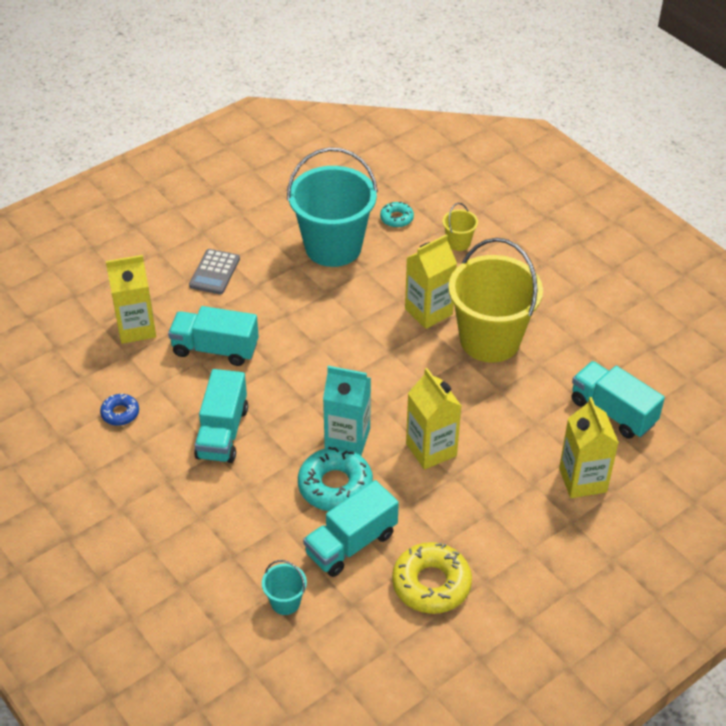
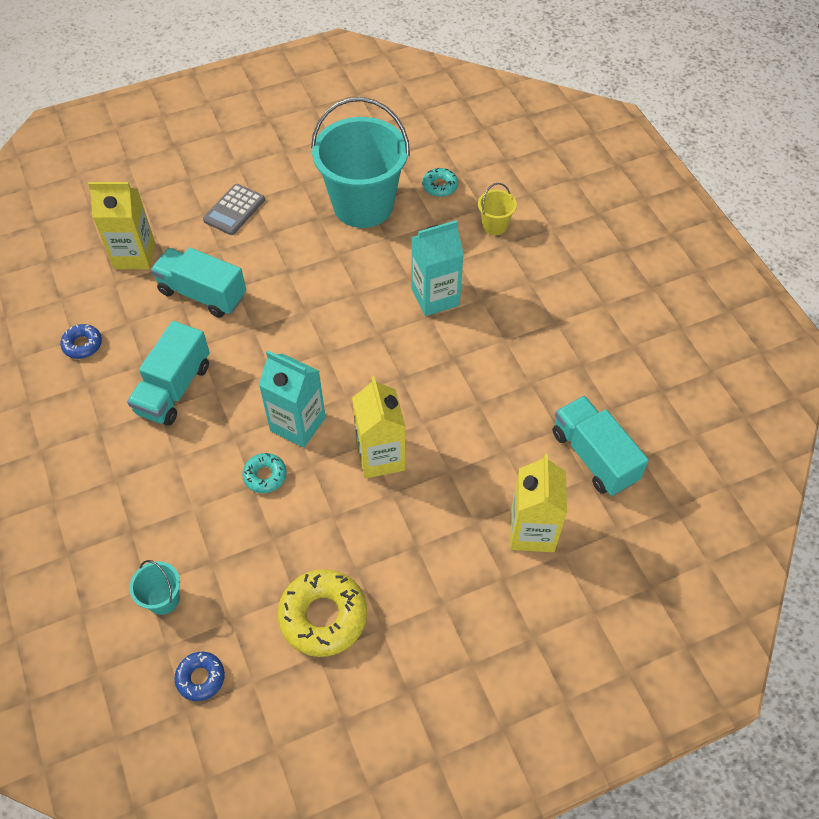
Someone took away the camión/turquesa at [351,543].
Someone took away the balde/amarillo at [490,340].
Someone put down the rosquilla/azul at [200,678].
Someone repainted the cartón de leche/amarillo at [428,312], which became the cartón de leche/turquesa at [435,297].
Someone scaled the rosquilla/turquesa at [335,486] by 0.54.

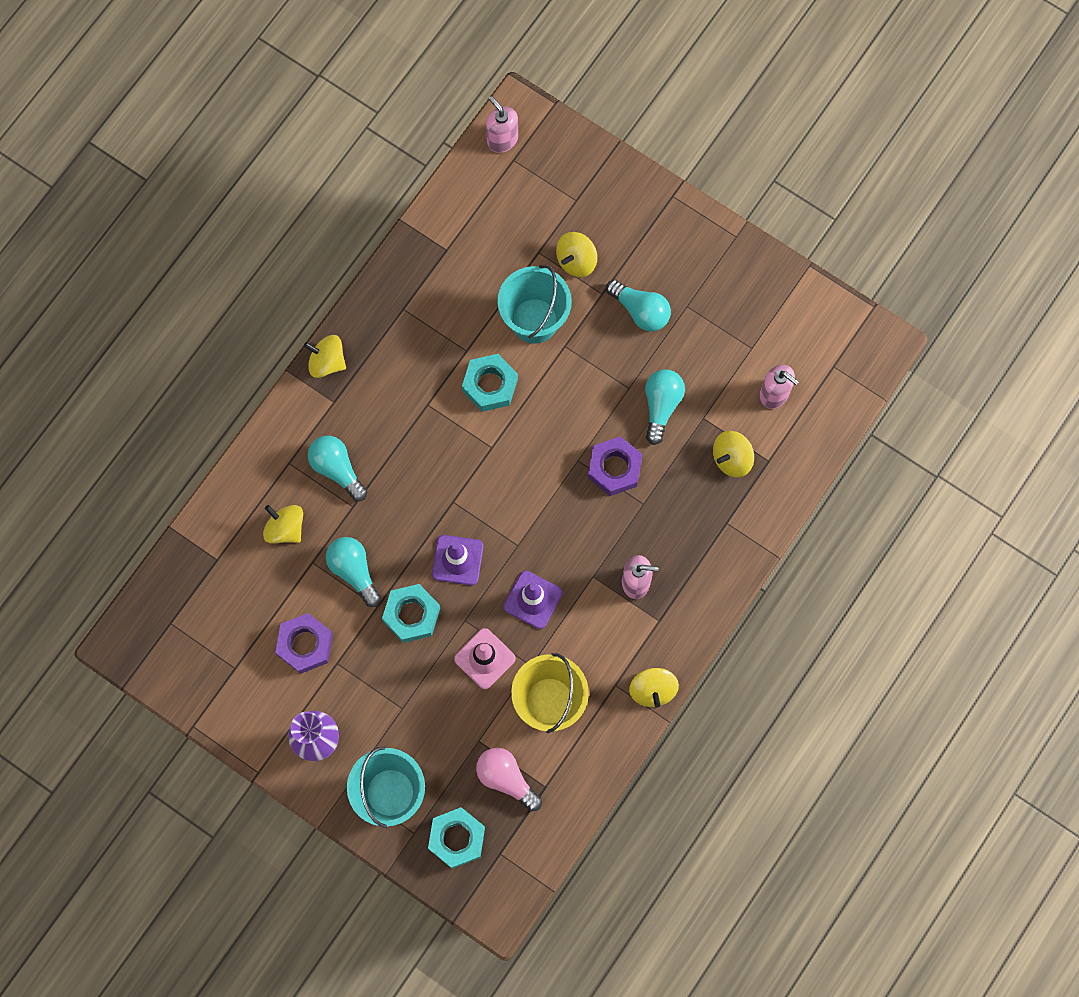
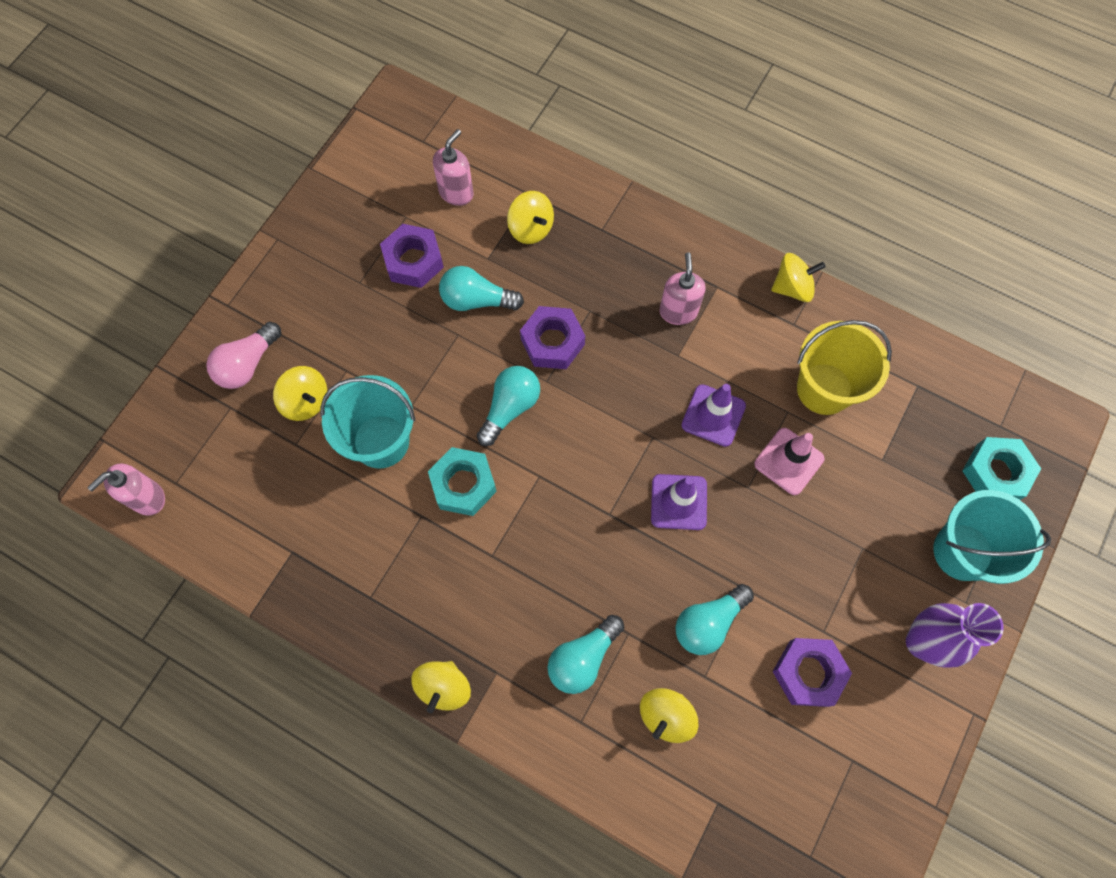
Someone took away the tuerca/turquesa at [411,615].
Someone put down the tuerca/morado at [413,261].
Someone carried the bombilla/rosa from [506,779] to [247,364].
Someone carried the bombilla/turquesa from [640,310] to [510,408].

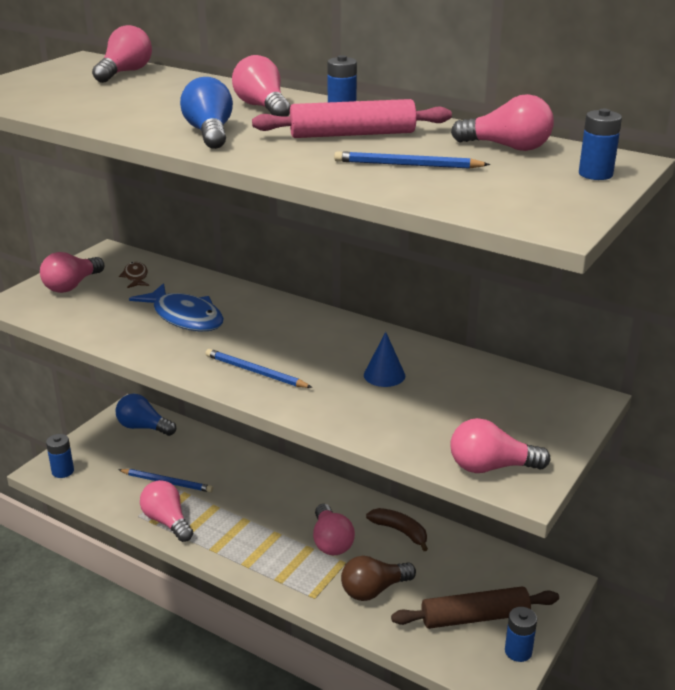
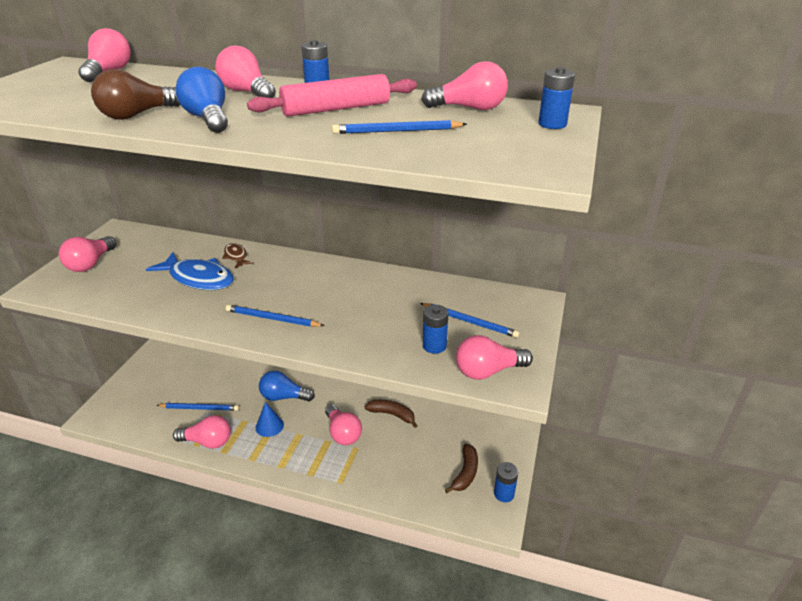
Someone put down the lápiz/azul at [469,321].
Someone carried the pila/azul from [63,471] to [434,346].
Someone carried the bombilla/azul from [143,427] to [283,397].
Someone carried the pez/marrón from [135,277] to [236,256].
Someone carried the bombilla/marrón from [373,590] to [137,115].
Someone carried the cono/azul from [384,375] to [269,426].
Someone swapped the rodillo/marrón at [475,617] for the plátano/marrón at [465,473].
Someone rotated the bombilla/rosa at [167,521] by 150 degrees clockwise.

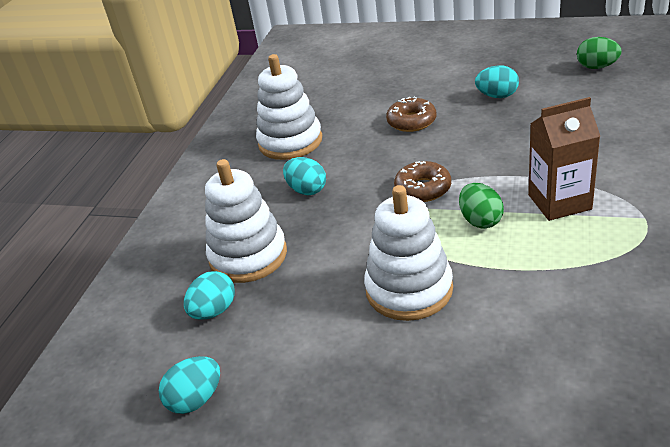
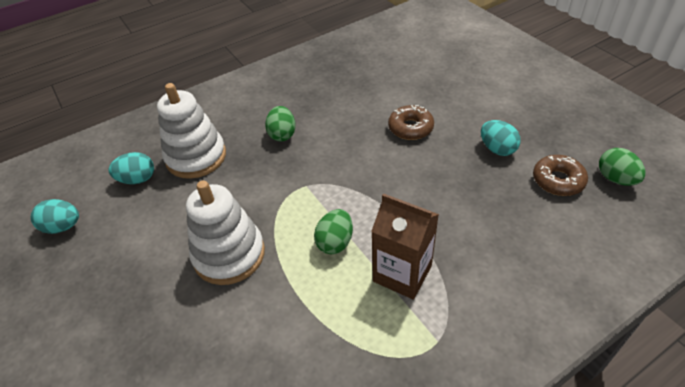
Someone took away the juguete apilable/blanco at [290,142].
Someone carried the rosquilla/marrón from [423,189] to [558,180].
Someone repainted the huevo/turquesa at [307,190], which became the huevo/verde at [282,134].

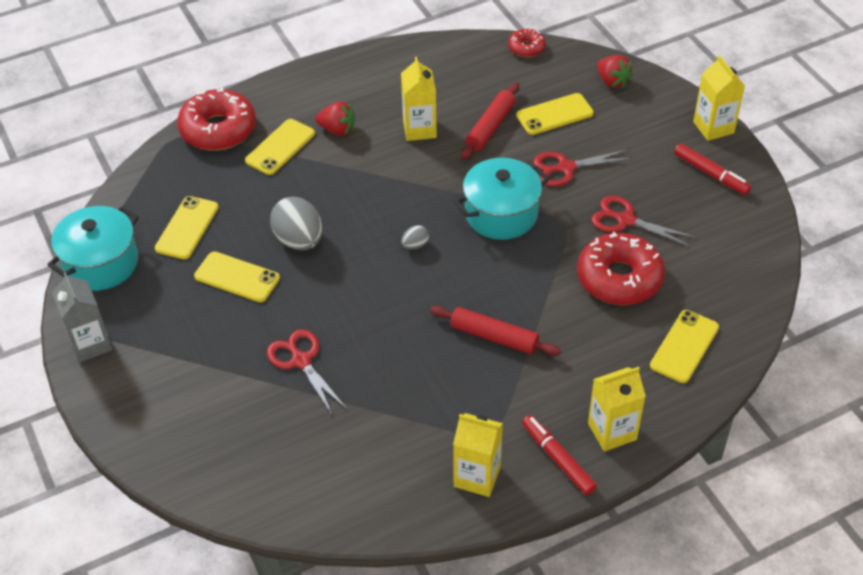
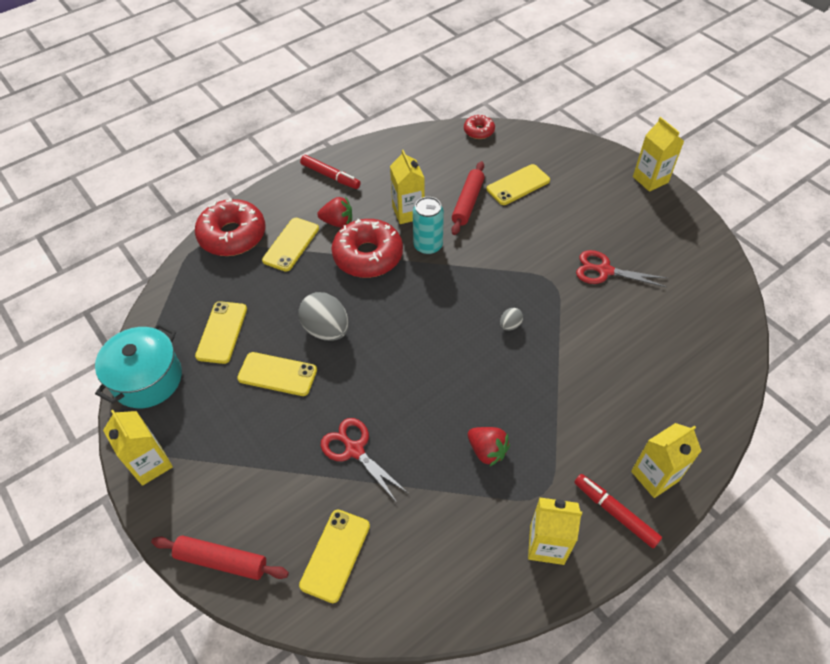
Someone took away the olla/turquesa at [501,214].
Someone took away the tijeras/rojo at [565,168].
Someone put down the lata/turquesa at [428,245].
Someone carried the huevo/gris from [415,245] to [510,325].
Someone carried the rodillo/rojo from [494,337] to [221,561].
Someone carried the rosquilla/rojo from [619,278] to [368,256].
Someone carried the fresa/rojo from [612,81] to [487,451].
Someone carried the móvil/amarillo from [684,346] to [335,555].
Someone carried the rotulador/rojo from [710,174] to [330,176].
Someone repainted the cartón de leche/gris at [90,344], which became the cartón de leche/amarillo at [150,464].

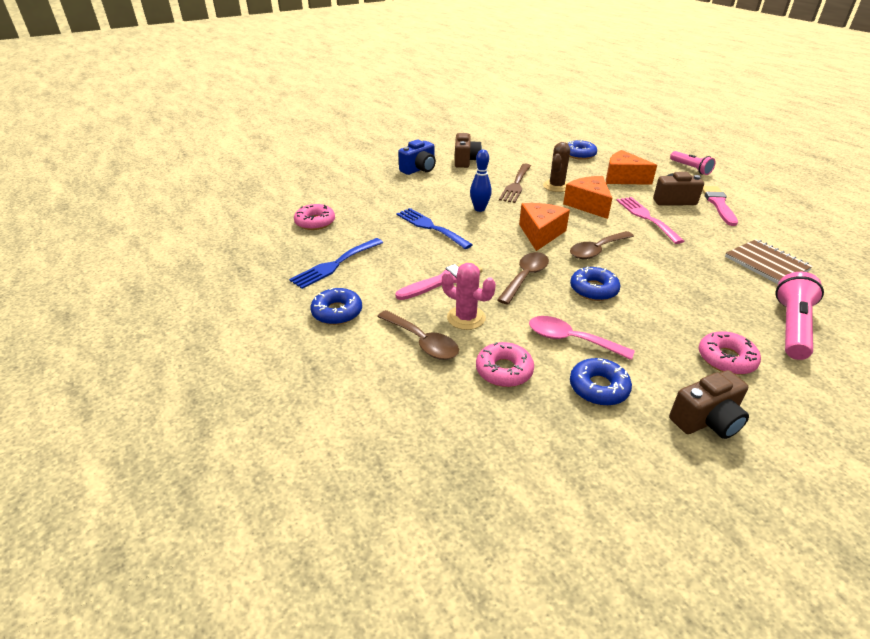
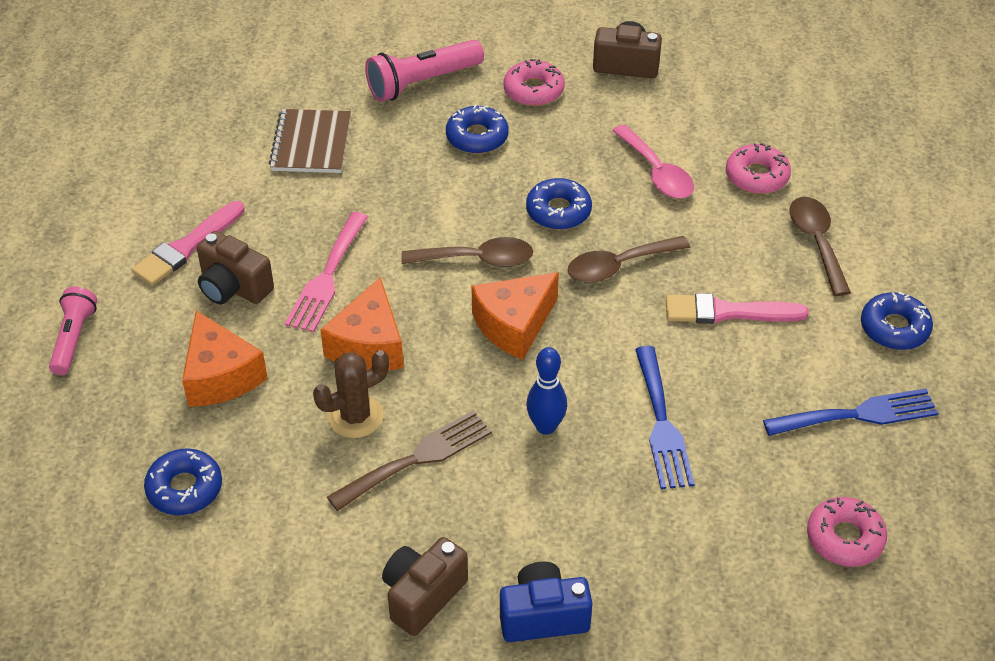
Someone took away the cactus/rosa at [466,318].
Someone carried the rosquilla/azul from [598,388] to [477,137].

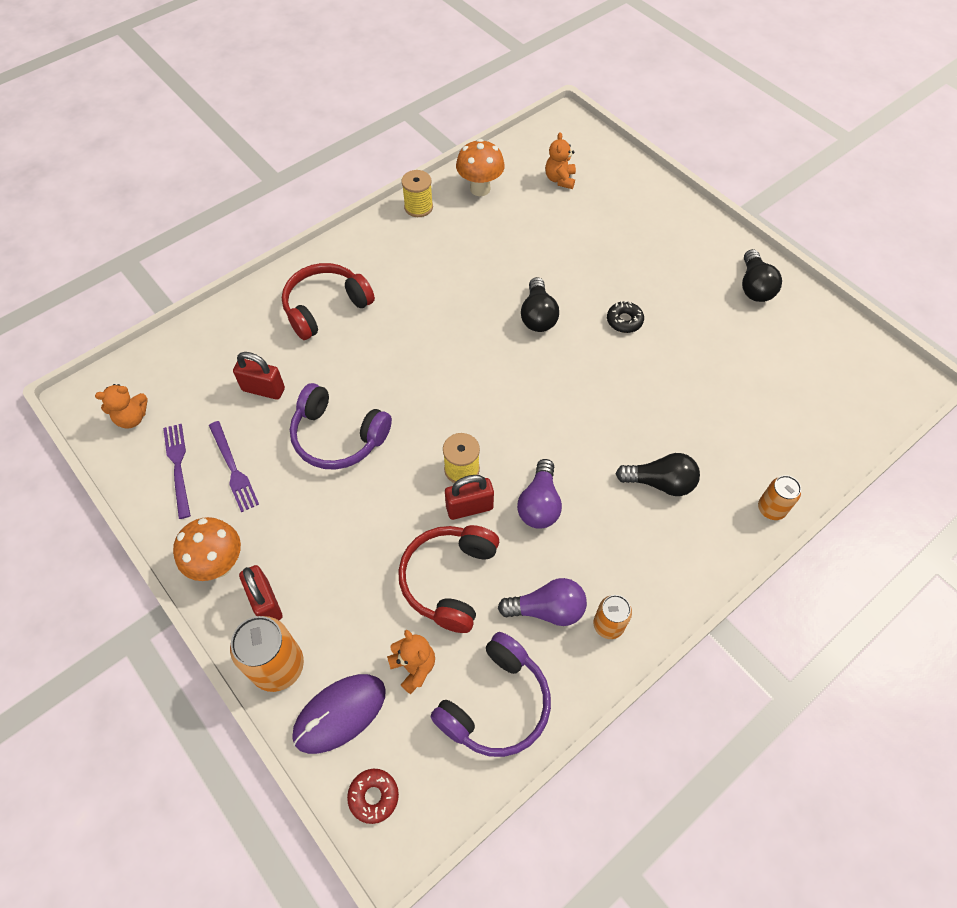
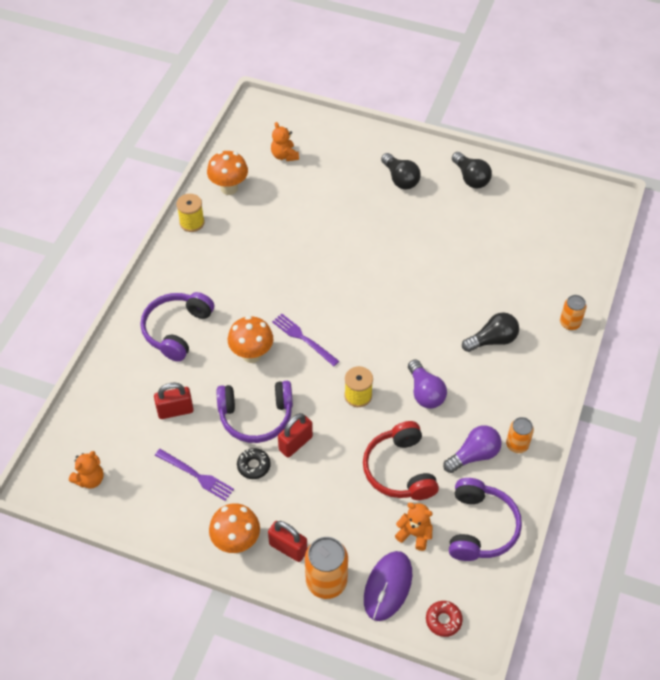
Someone put down the seta/naranja at [252,354].
Someone carried the tenedor/morado from [178,466] to [303,338].
Someone carried the candado/rojo from [469,507] to [295,443].
Someone carried the bombilla/negro from [538,316] to [400,179].
Someone carried the rosquilla/negro from [624,321] to [254,466].
Someone repainted the auriculares/rojo at [325,307], which became the auriculares/morado at [177,330].

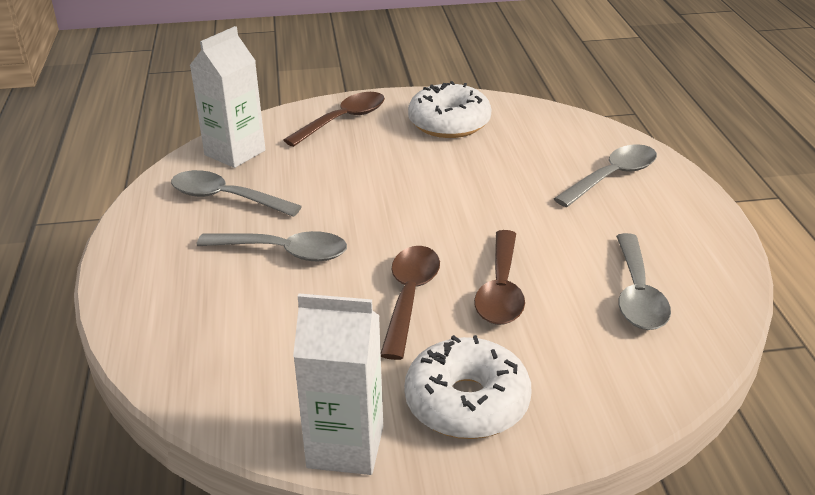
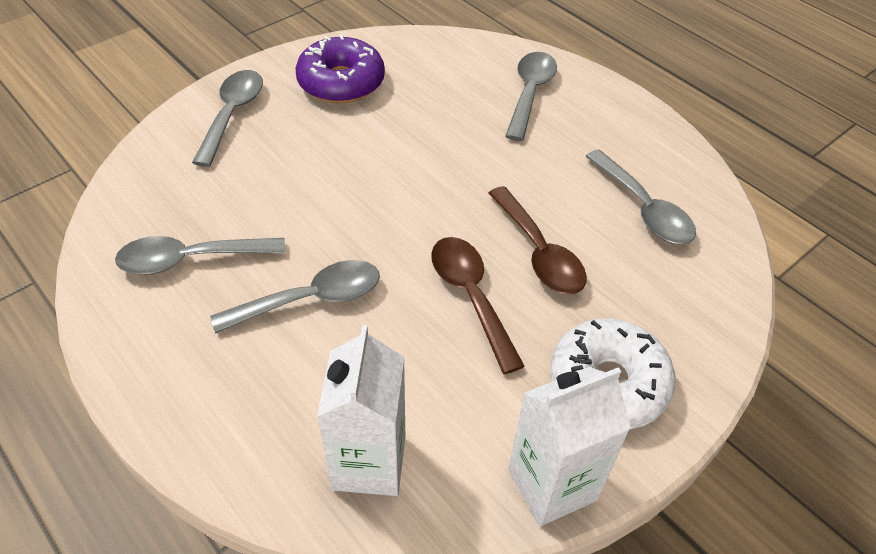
Someone carried the cartón de leche/blanco from [235,153] to [369,462].
Someone repainted the cuchara/marrón at [343,120], which became the cuchara/gris at [232,114].
Someone repainted the rosquilla/blanco at [449,123], which became the rosquilla/morado at [341,82].

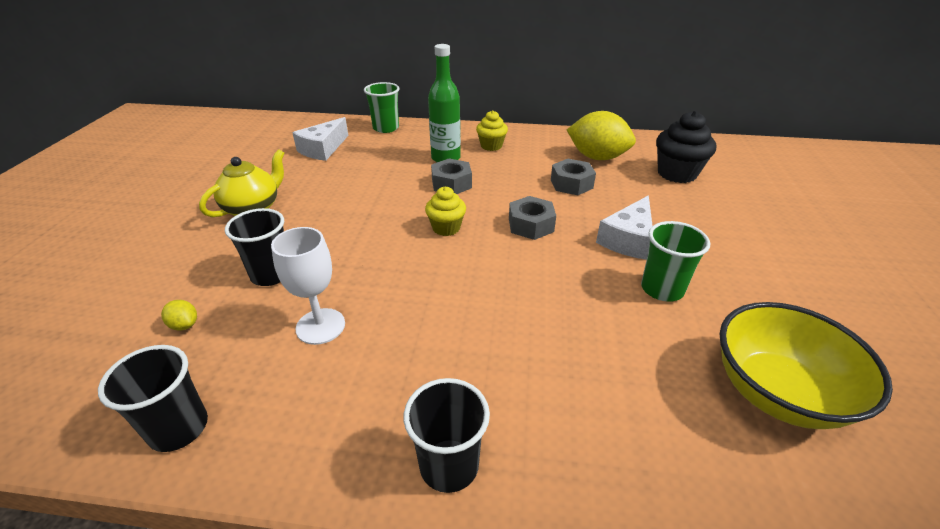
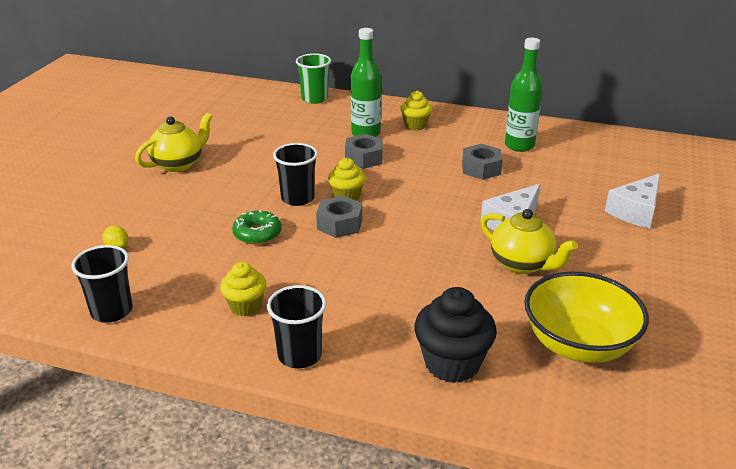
Someone took away the copa/blanco at [320,326].
Someone put down the magdalena/amarillo at [245,306].
Someone put down the rosquilla/verde at [257,233].
Someone carried the vaso/negro from [271,274] to [297,198].
Someone carried the queso/blanco from [323,149] to [635,211].
Someone carried the tuerca/gris from [531,225] to [339,224].
Someone carried the magdalena/negro from [676,173] to [452,363].
Someone swapped the limón/amarillo at [597,157] for the botella/verde at [519,145].
Someone swapped the vaso/verde at [662,289] for the tetera/amarillo at [522,264].

